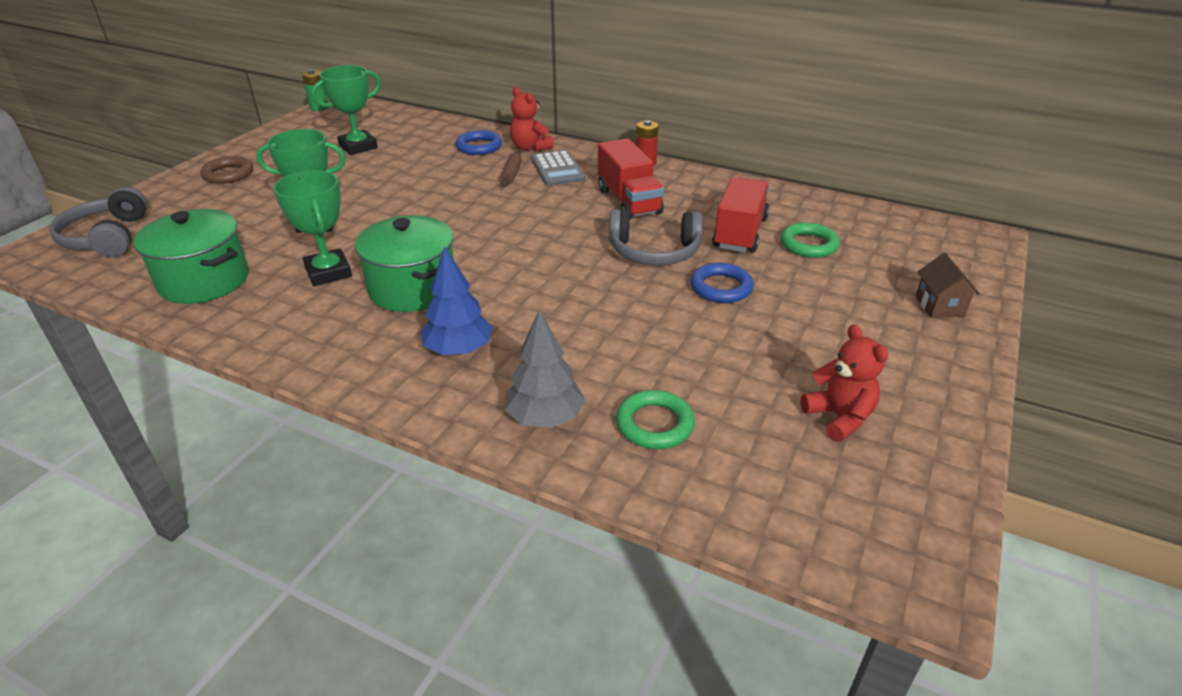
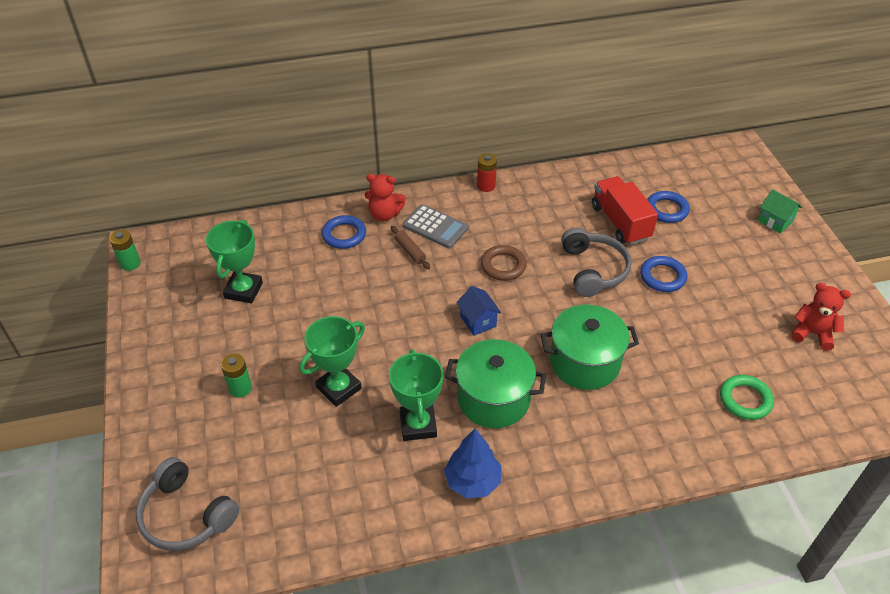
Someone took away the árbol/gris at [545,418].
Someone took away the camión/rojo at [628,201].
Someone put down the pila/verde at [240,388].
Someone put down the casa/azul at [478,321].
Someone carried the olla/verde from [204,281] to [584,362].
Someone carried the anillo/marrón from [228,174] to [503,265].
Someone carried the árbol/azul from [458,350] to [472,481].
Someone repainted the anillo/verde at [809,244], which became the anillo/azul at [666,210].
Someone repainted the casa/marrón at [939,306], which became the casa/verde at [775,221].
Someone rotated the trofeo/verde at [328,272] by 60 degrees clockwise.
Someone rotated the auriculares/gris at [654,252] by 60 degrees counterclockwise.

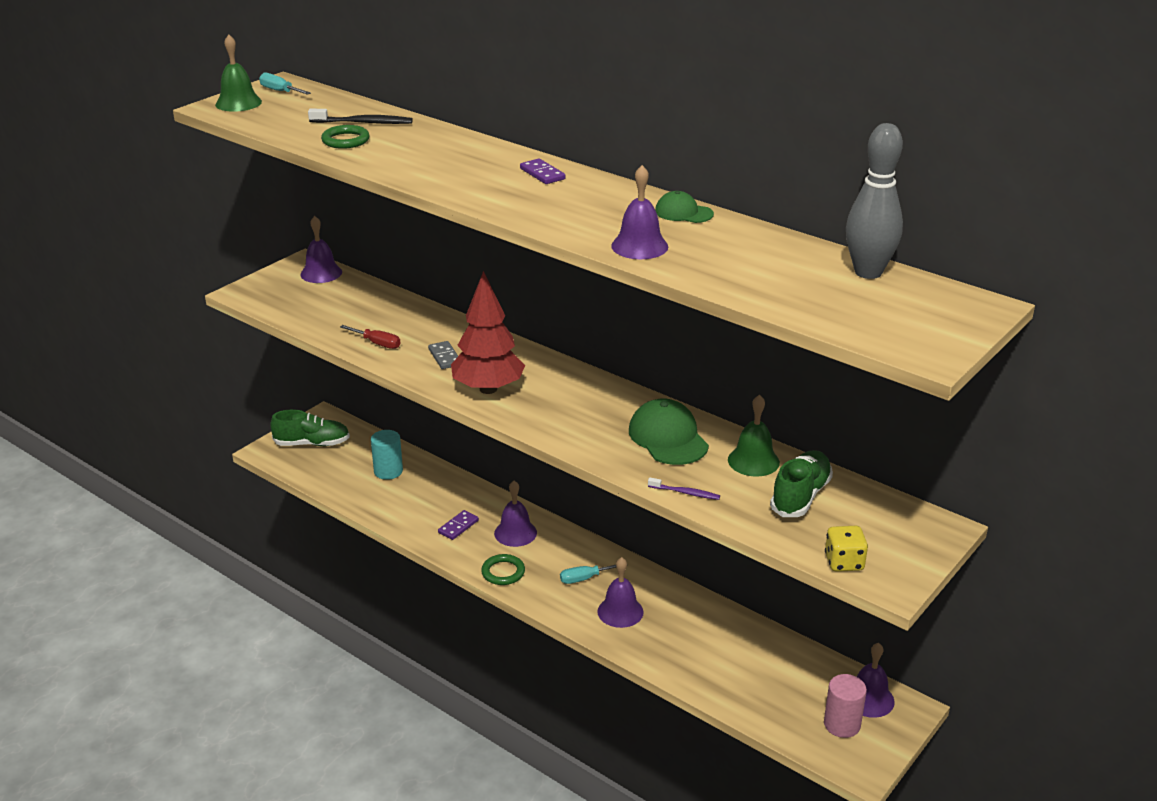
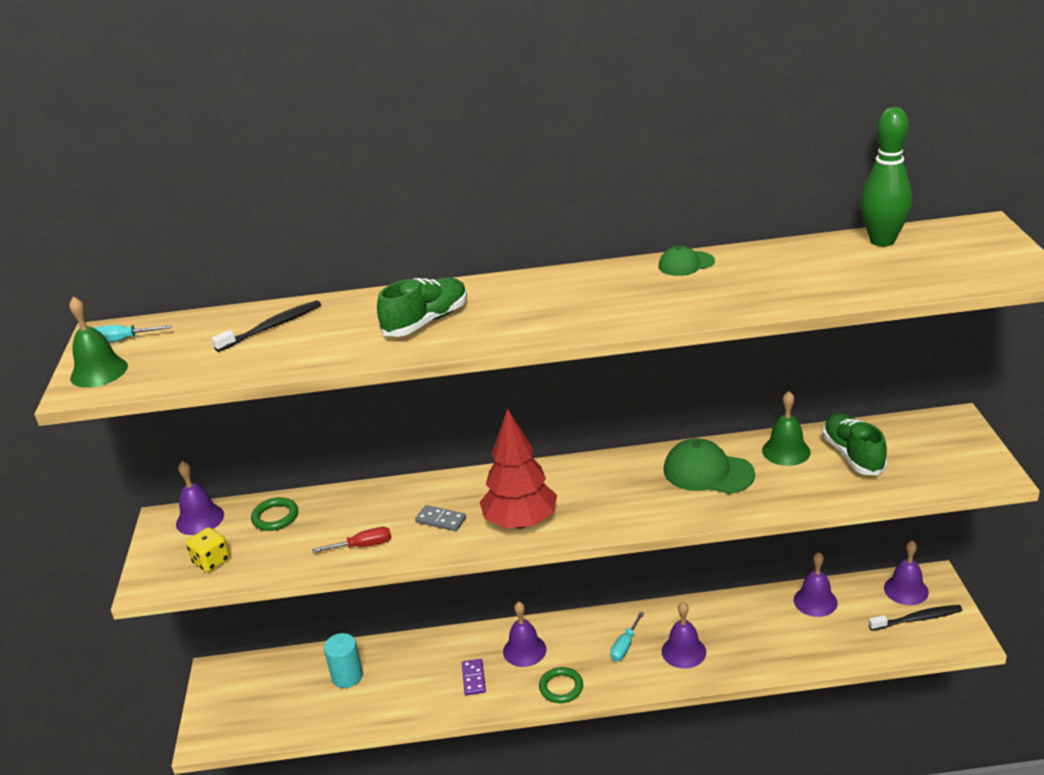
Someone took away the ficha de dominó/morado at [542,174].
Someone took away the cepillo de dientes/morado at [685,493].
Someone carried the zapato/verde from [312,443] to [426,321].
Someone carried the anillo/verde from [345,140] to [275,517].
Someone carried the campana/morado from [639,246] to [815,601].
Someone carried the dado/amarillo from [844,562] to [211,561].
Someone swapped the cilindro/rosa at [842,724] for the cepillo de dientes/negro at [917,619].
Someone repainted the bolo/gris at [868,272], which became the bolo/verde at [882,241].

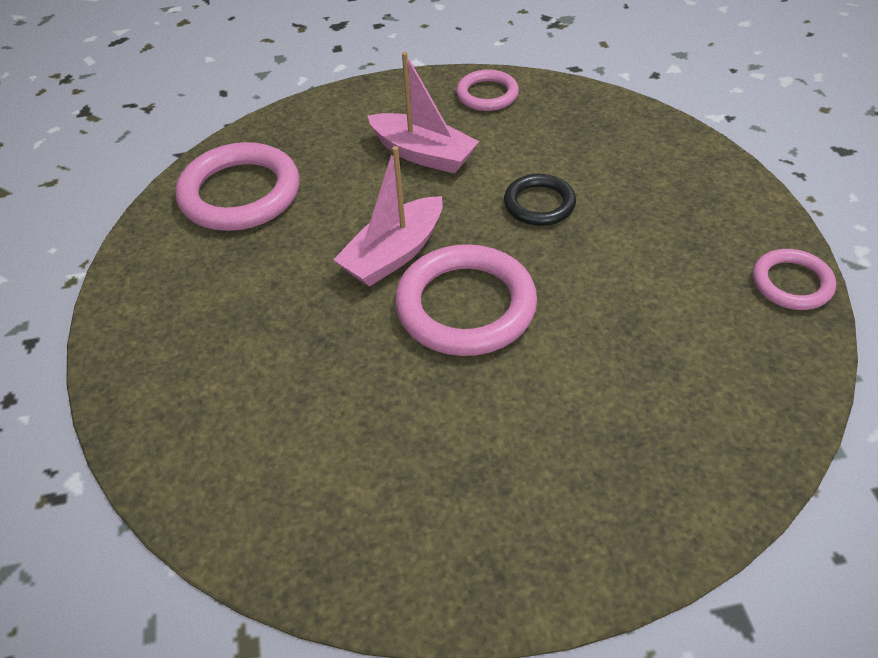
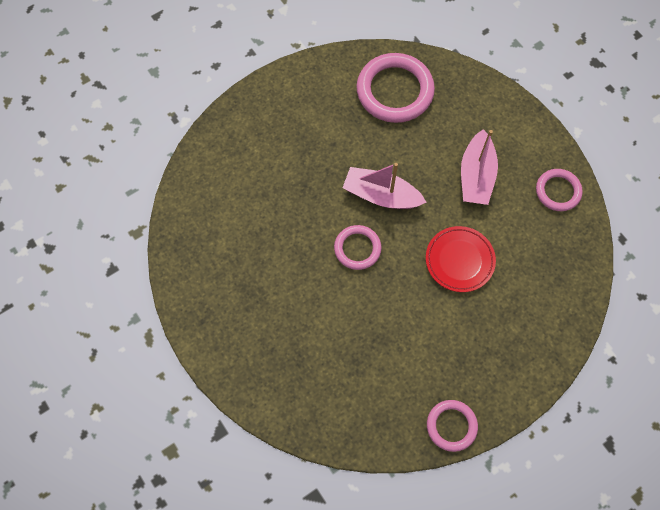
Someone swapped the anillo/negro at [539,204] for the plato/rojo at [459,260].
Someone scaled the anillo/rosa at [466,306] by 0.57.

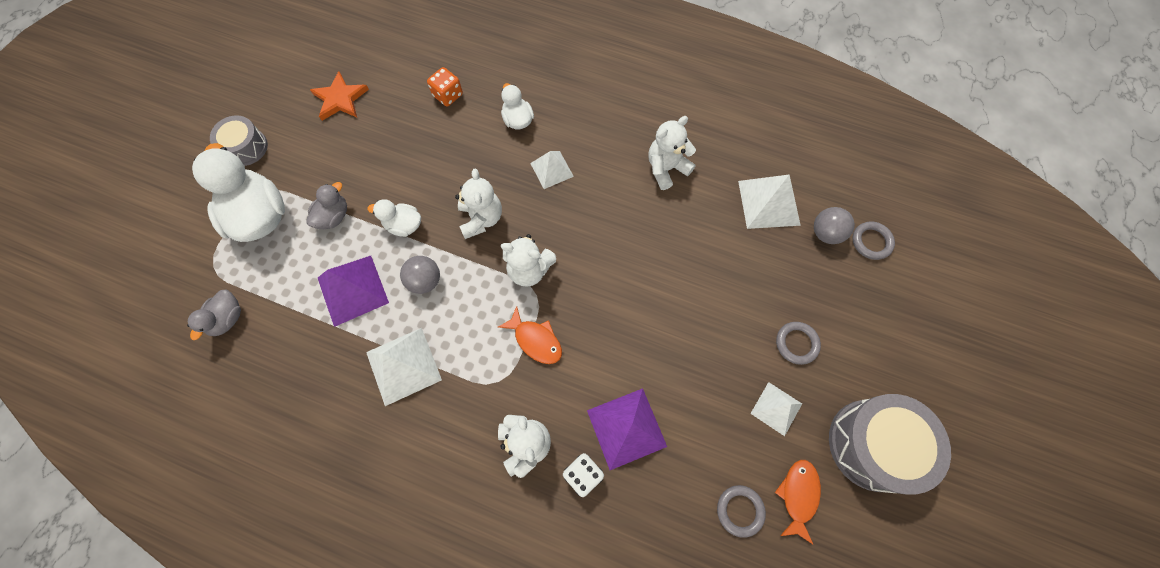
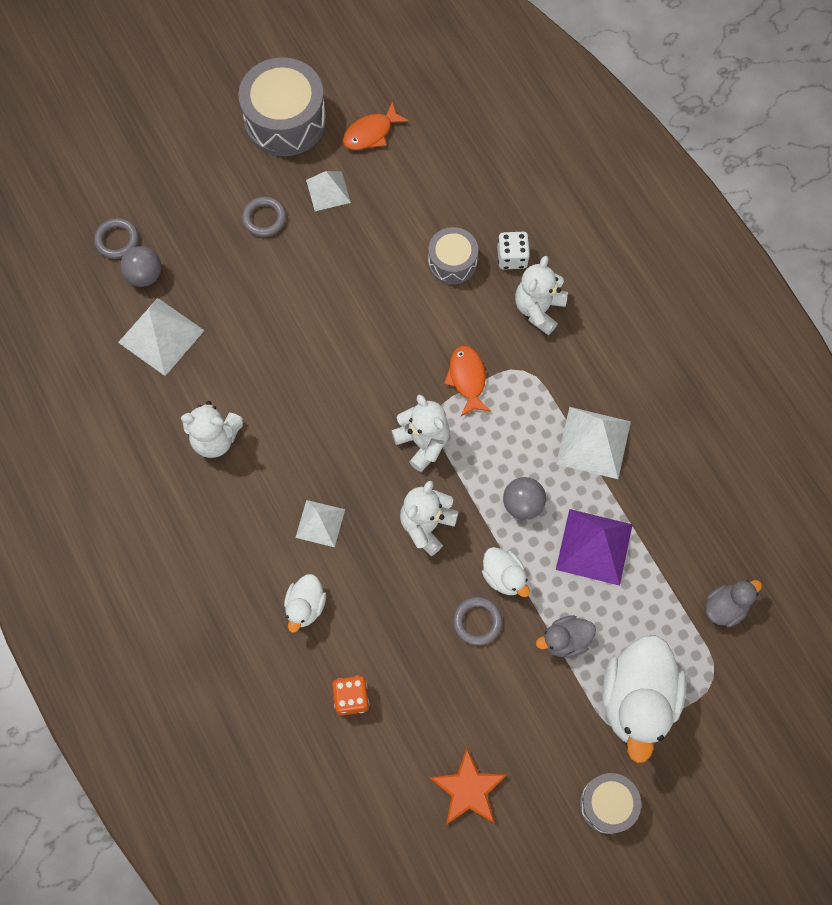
Someone carried the anillo/gris from [739,510] to [477,621].
Someone swapped the pirámide/morado at [626,428] for the tambor/gris at [452,262].

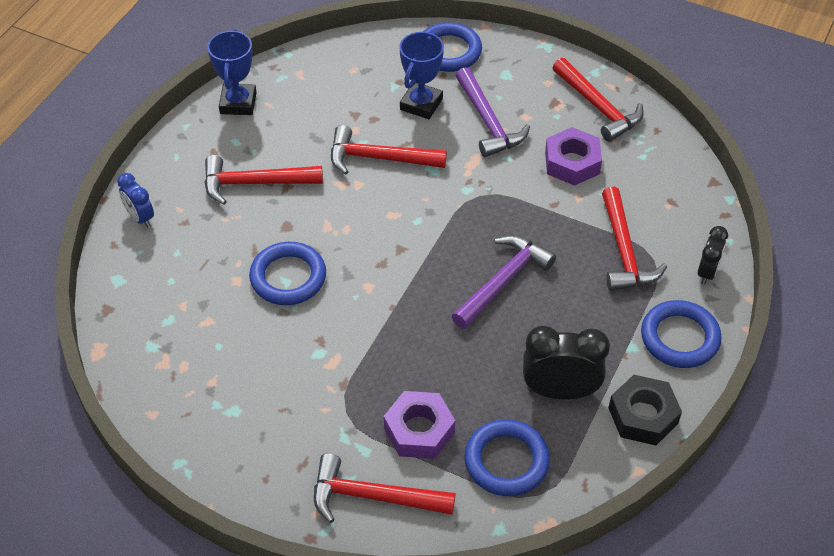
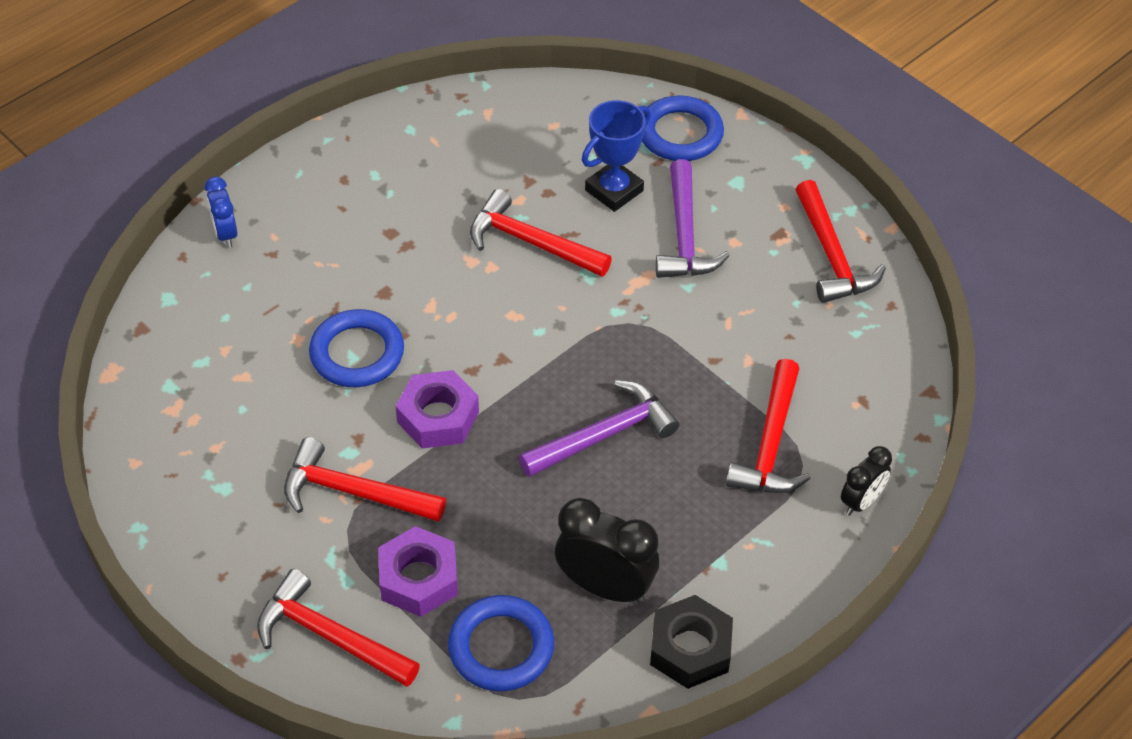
Someone took away the trofeo/azul at [238,103].
Someone took away the anillo/azul at [679,338].
Someone carried the martillo/rojo from [254,183] to [353,492].
Someone carried the tuerca/morado from [572,163] to [438,417].

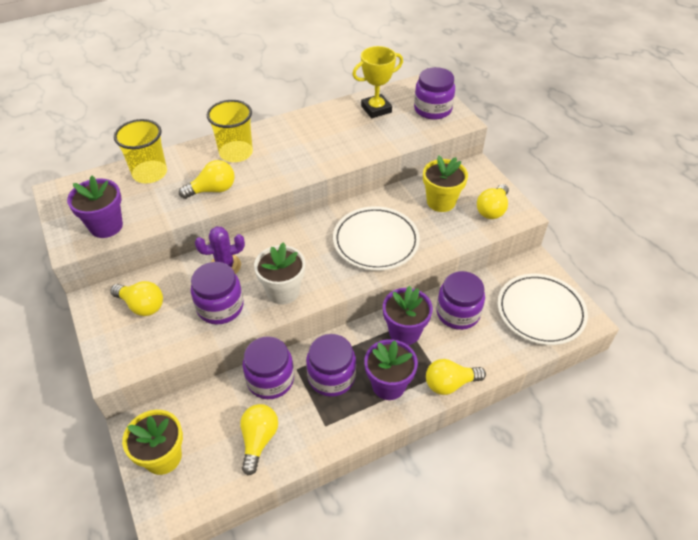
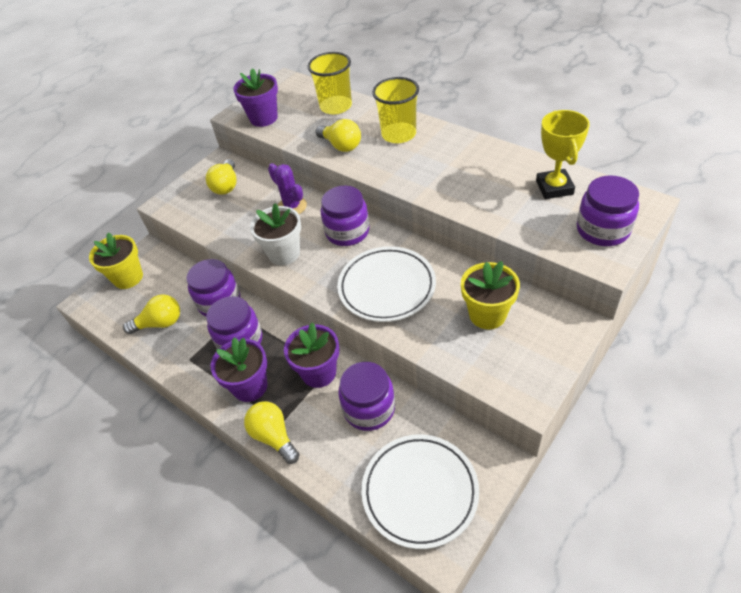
Someone took away the bombilla/amarillo at [492,210].
Someone carried the tarro/morado from [220,307] to [347,232].
Someone rotated the trofeo/amarillo at [376,109] by 45 degrees clockwise.

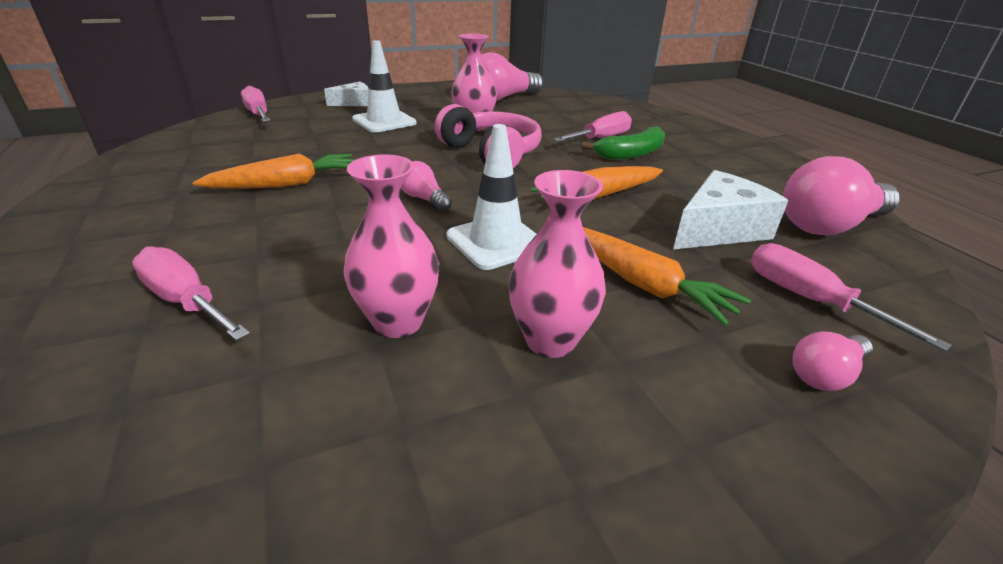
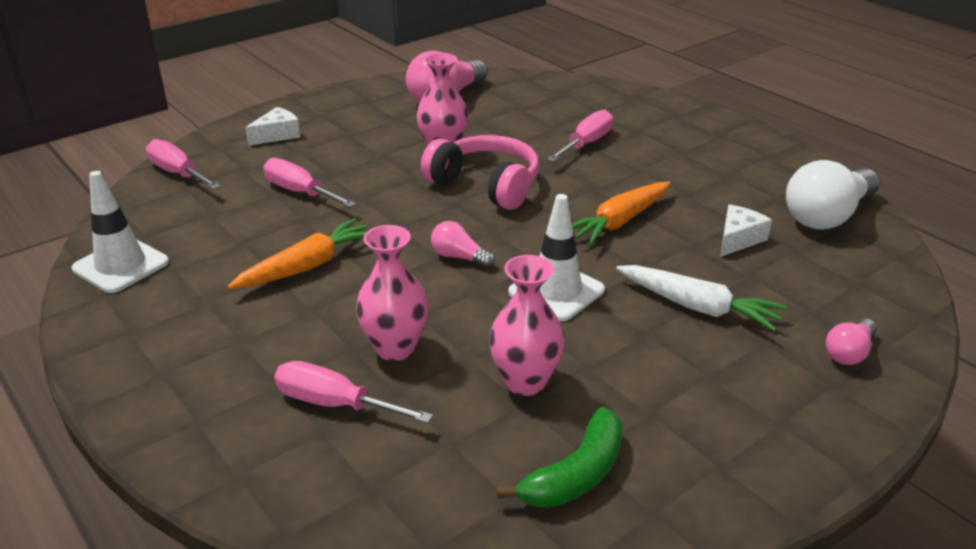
Someone carried the cono de tráfico/blanco from [384,121] to [121,265].
Someone carried the florero/rosa from [550,340] to [395,348].
Someone carried the plátano/verde from [631,154] to [576,474].
Someone carried the destornillador/rosa from [809,299] to [300,192].
Someone repainted the zanahoria/naranja at [643,284], which became the zanahoria/blanco at [697,307].
Someone repainted the bombilla/rosa at [829,225], which became the bombilla/blanco at [827,216].
Someone scaled the queso/blanco at [718,229] by 0.62.

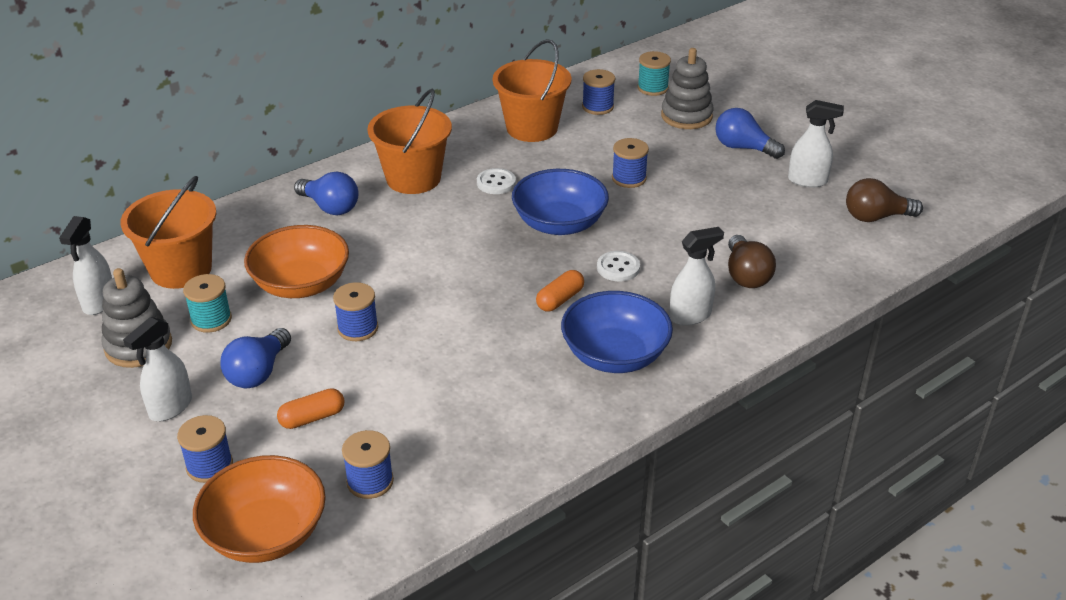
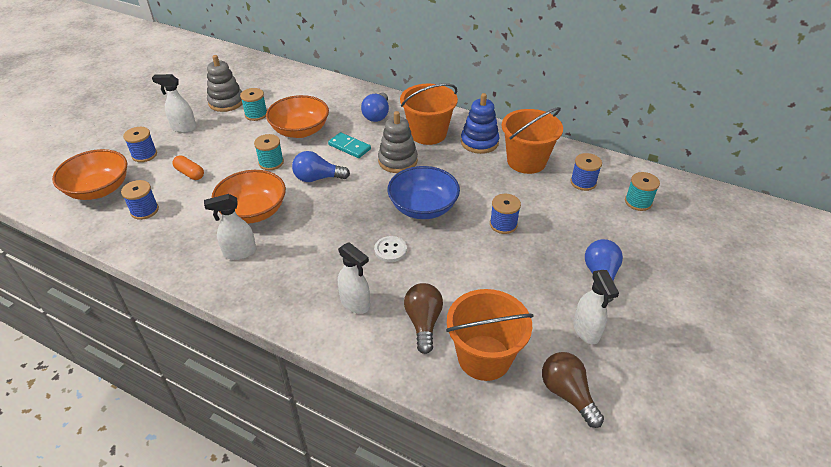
Someone took away the botón/blanco at [496,183].
Someone took away the cápsula/naranja at [560,299].
Someone took away the cuenco/azul at [615,355].
Someone put down the cuenco/naranja at [253,211].
Someone put down the ficha de dominó/turquesa at [349,147].
Someone put down the juguete apilable/azul at [479,142].
Someone carried the pulverizador/blanco from [99,303] to [239,252].
Someone carried the balde/naranja from [181,269] to [484,357].
Someone carried the bombilla/azul from [258,372] to [318,178].
Someone carried the juguete apilable/gris from [686,116] to [397,161].
Someone repainted the carrete/azul at [358,328], which became the carrete/turquesa at [271,163].
Someone rotated the bombilla/marrón at [746,275] by 120 degrees clockwise.

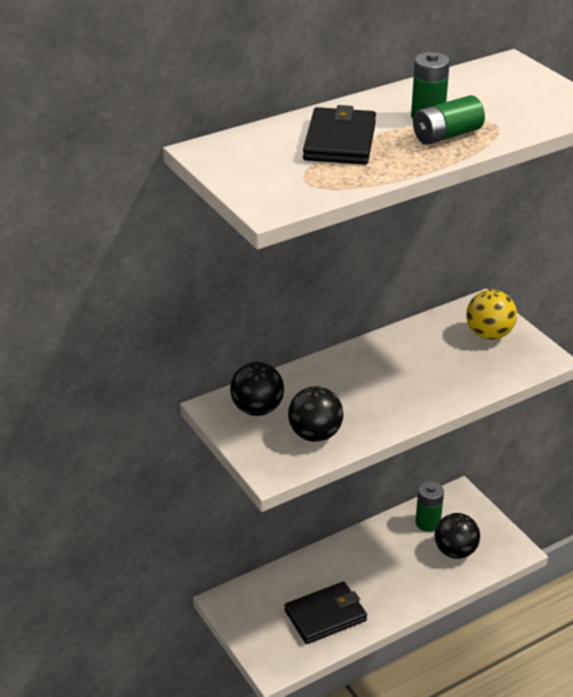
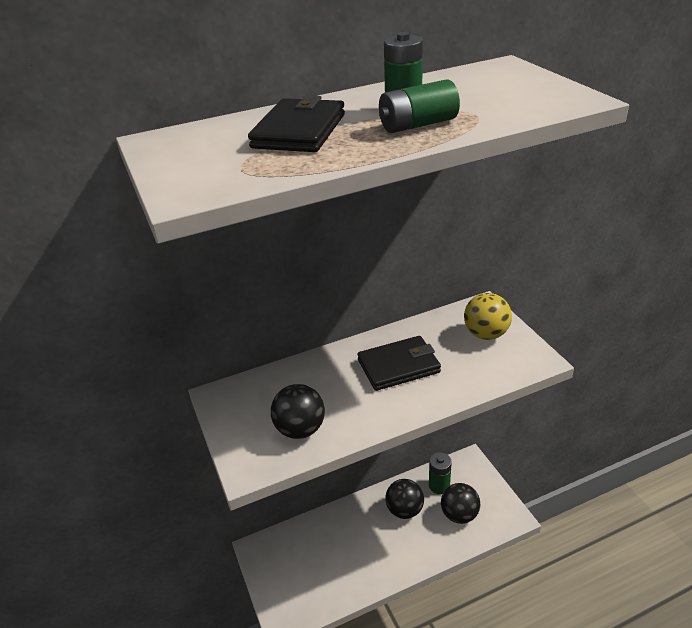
Someone carried the pelota/negro from [257,409] to [404,510].
Someone carried the cartera/negro from [325,615] to [398,366].

